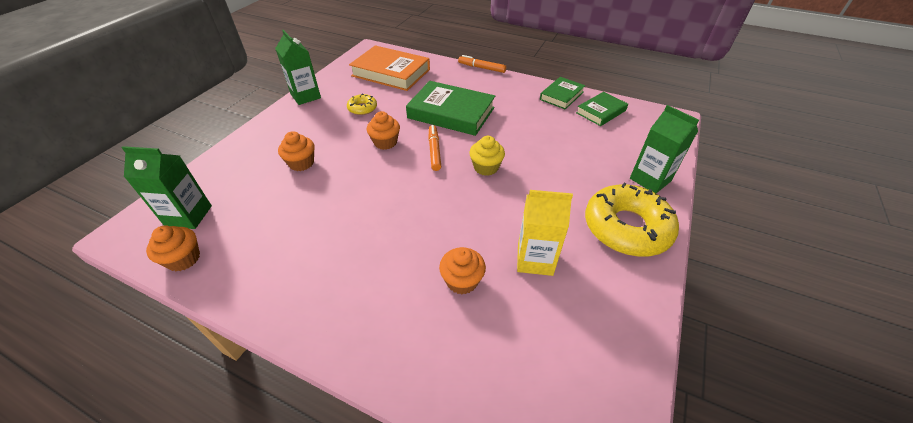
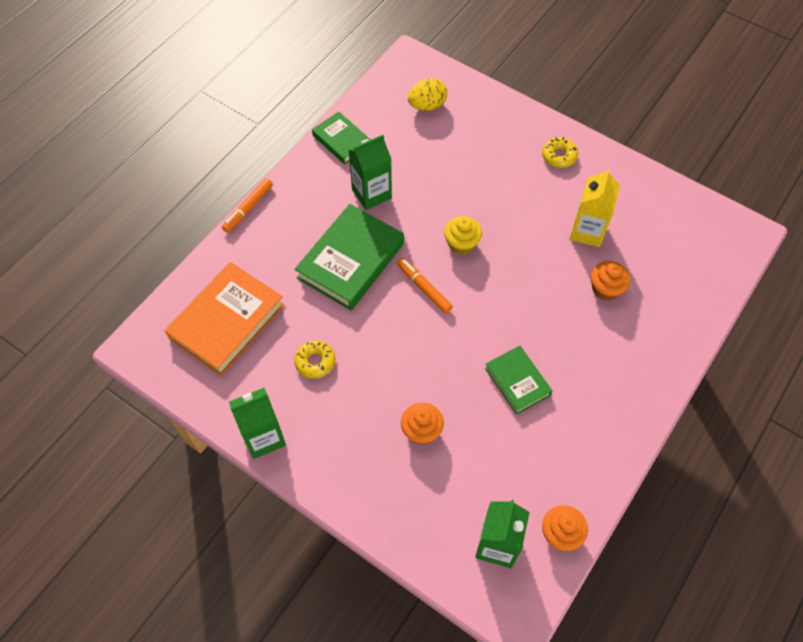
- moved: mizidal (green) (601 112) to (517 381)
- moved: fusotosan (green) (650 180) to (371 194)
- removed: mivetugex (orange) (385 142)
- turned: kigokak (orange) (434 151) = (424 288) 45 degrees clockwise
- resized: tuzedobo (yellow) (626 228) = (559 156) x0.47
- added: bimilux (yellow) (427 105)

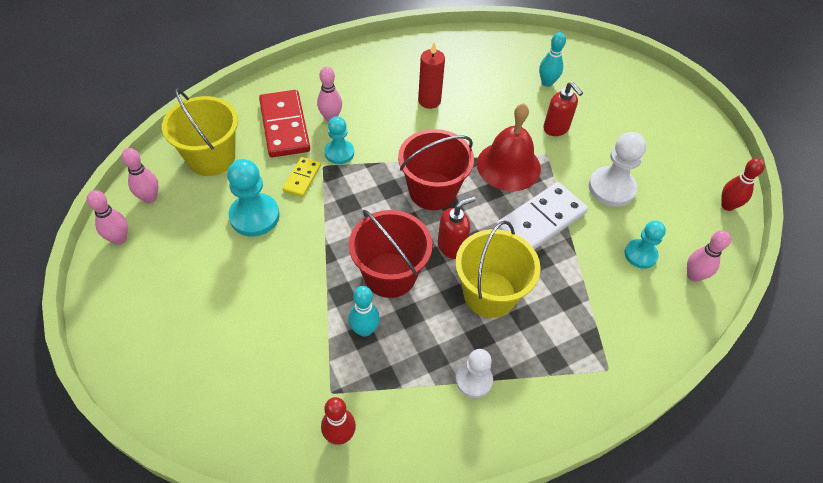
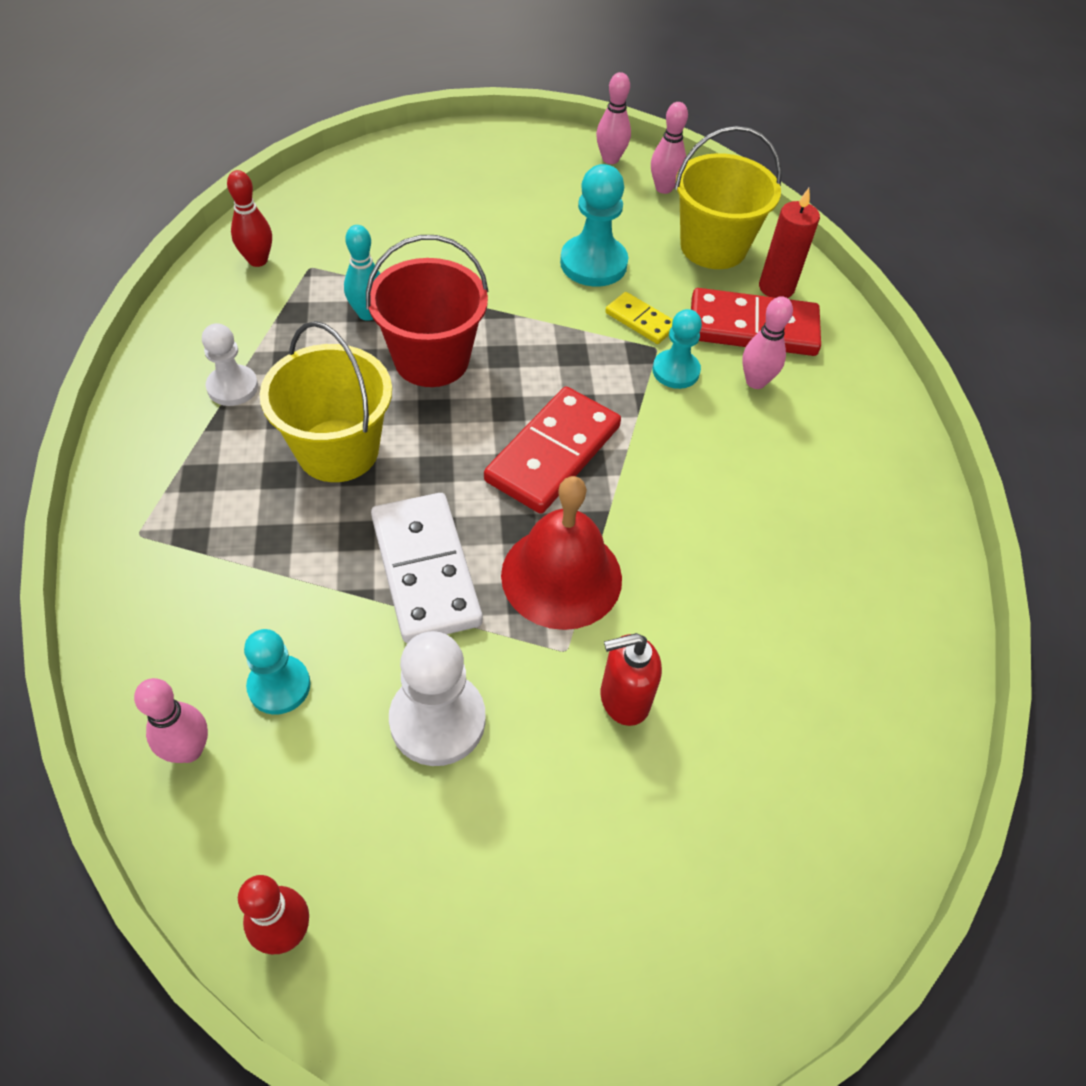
- removed: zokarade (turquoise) (547 83)
- moved: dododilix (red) (429 101) to (776 287)
- replaced: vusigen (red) (432 191) to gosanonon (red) (553 453)
- removed: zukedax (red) (452 246)

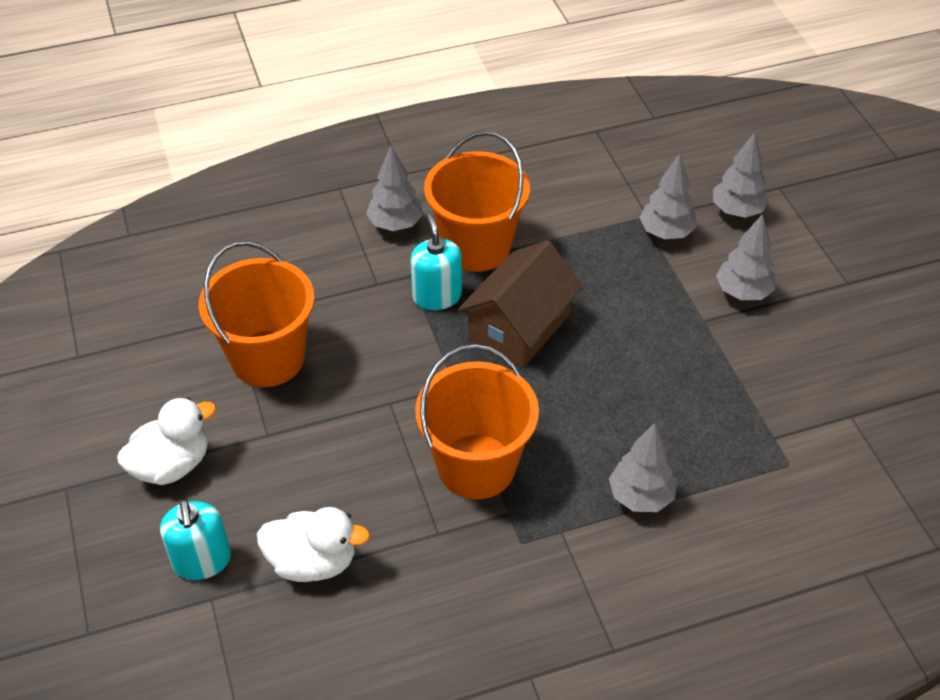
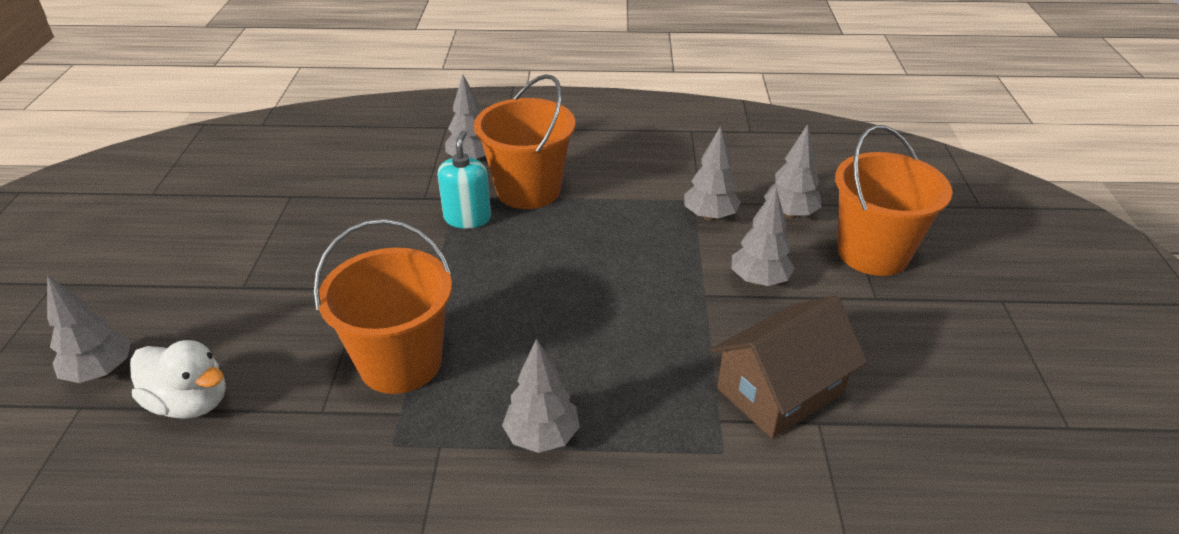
- moved: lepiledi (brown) (519 327) to (780 391)
- moved: vusigen (orange) (267 358) to (873 253)
- removed: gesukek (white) (172 465)
- replaced: zukedax (turquoise) (202 560) to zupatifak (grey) (101 372)

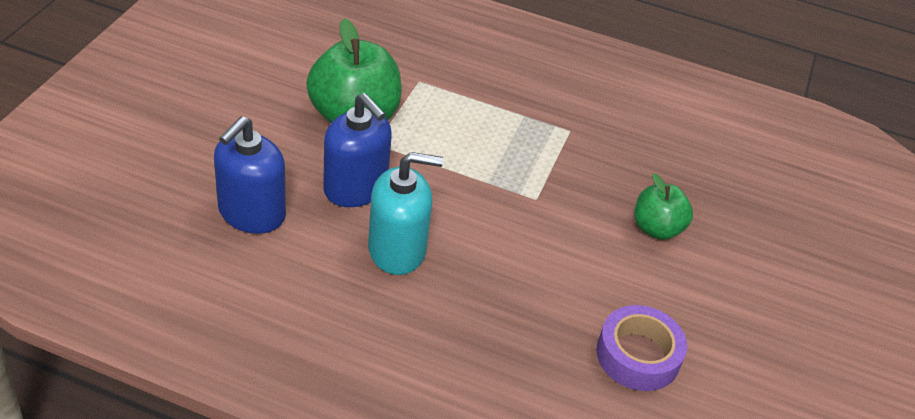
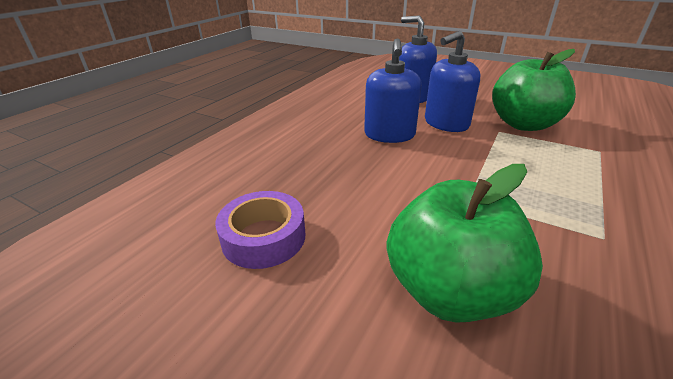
- recoloured: zukedax (turquoise) (397 250) to zukedax (blue) (389 135)
- resized: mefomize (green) (656 229) = (450 290) x1.73

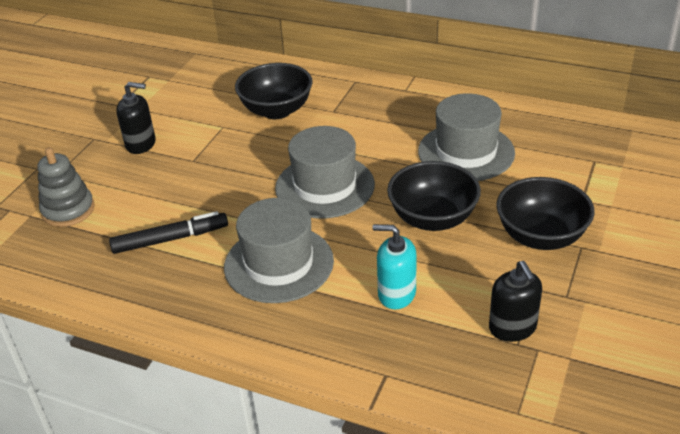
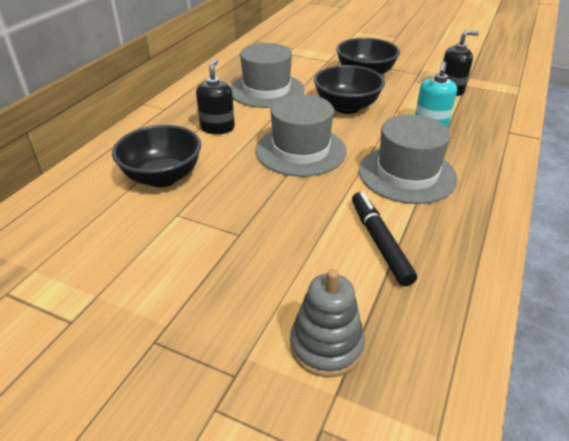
- moved: zukedax (black) (141 144) to (217 128)

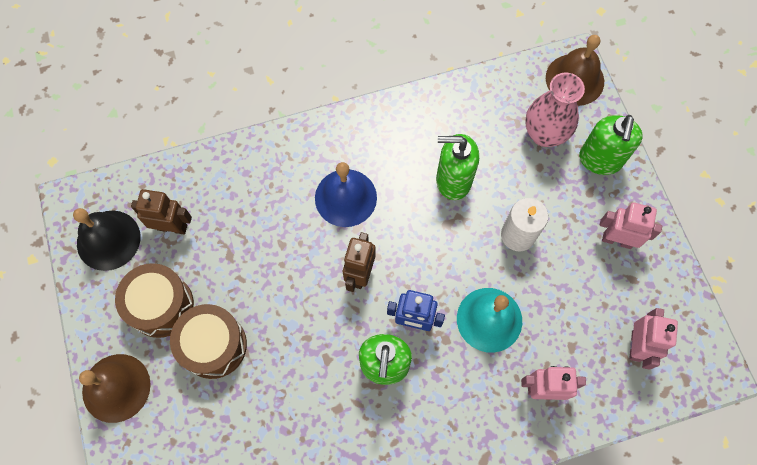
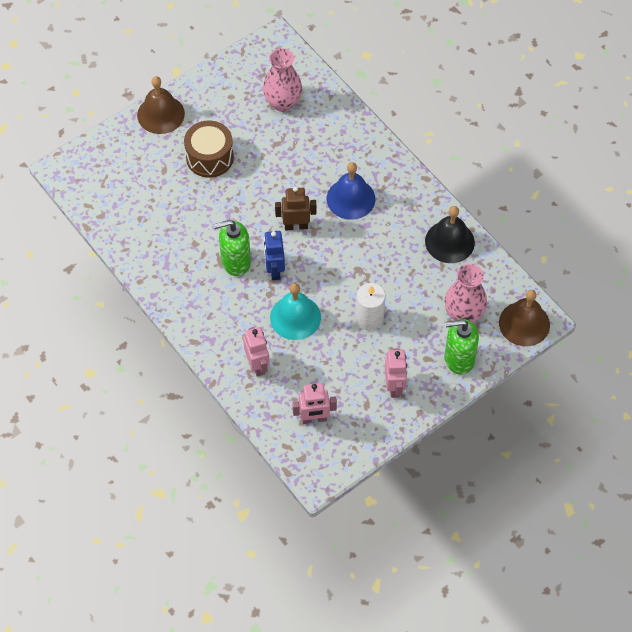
- removed: zukedax (green) (453 180)
- replaced: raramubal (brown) (172 227) to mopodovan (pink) (282 103)
- moved: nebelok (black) (108 240) to (449 241)
- removed: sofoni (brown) (161 305)

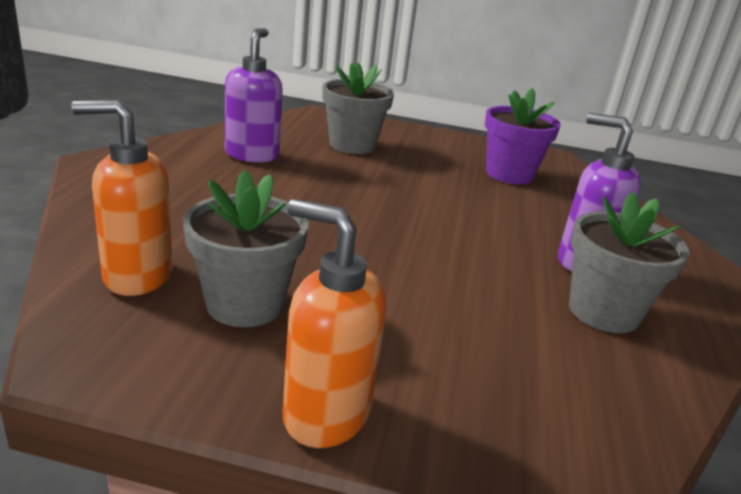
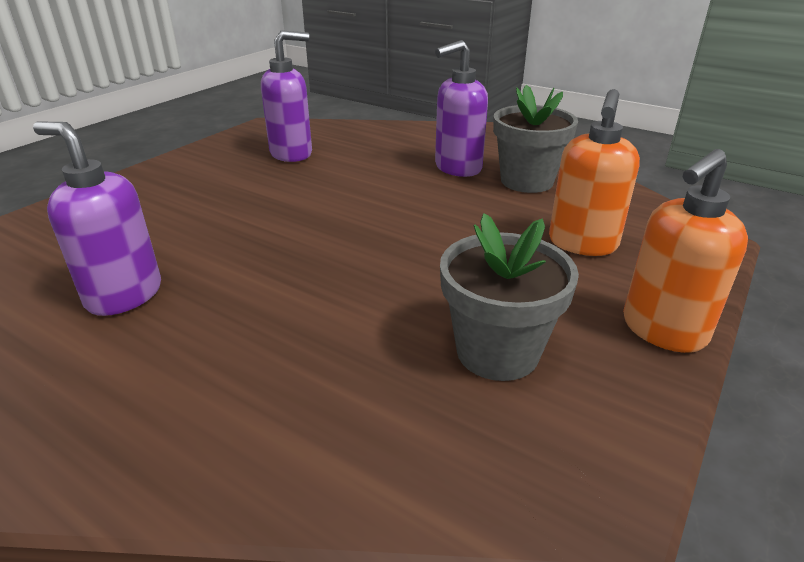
- removed: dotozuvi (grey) (352 145)
- replaced: dotozuvi (purple) (509 174) to zukedax (purple) (292 154)
- moved: zukedax (orange) (137 276) to (582 244)

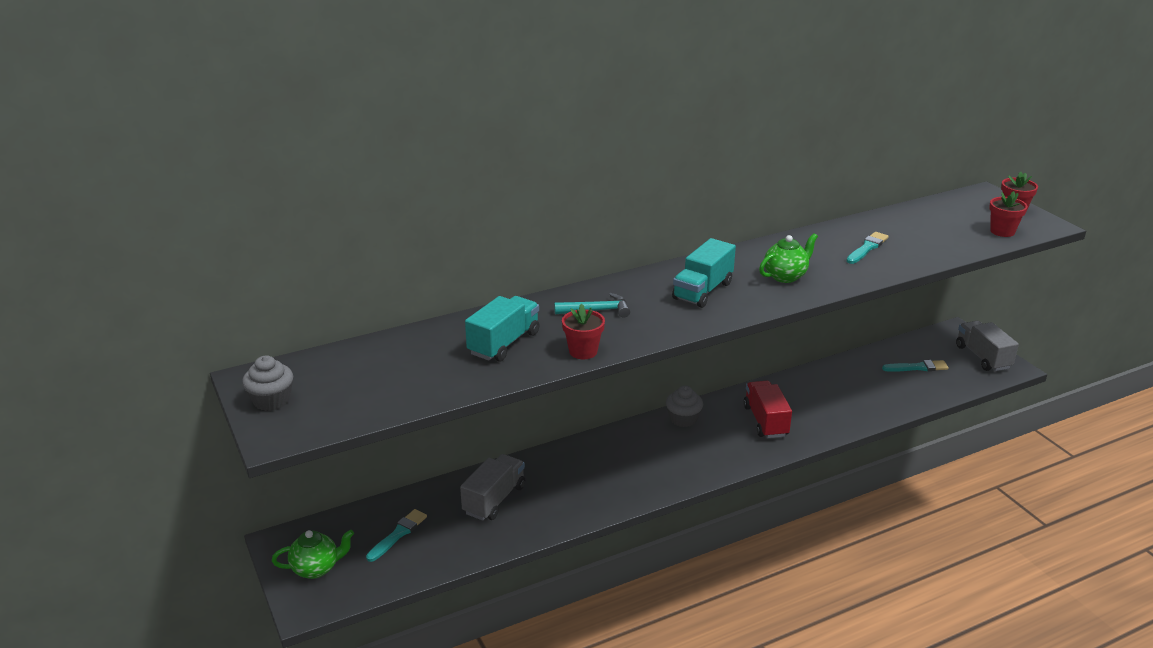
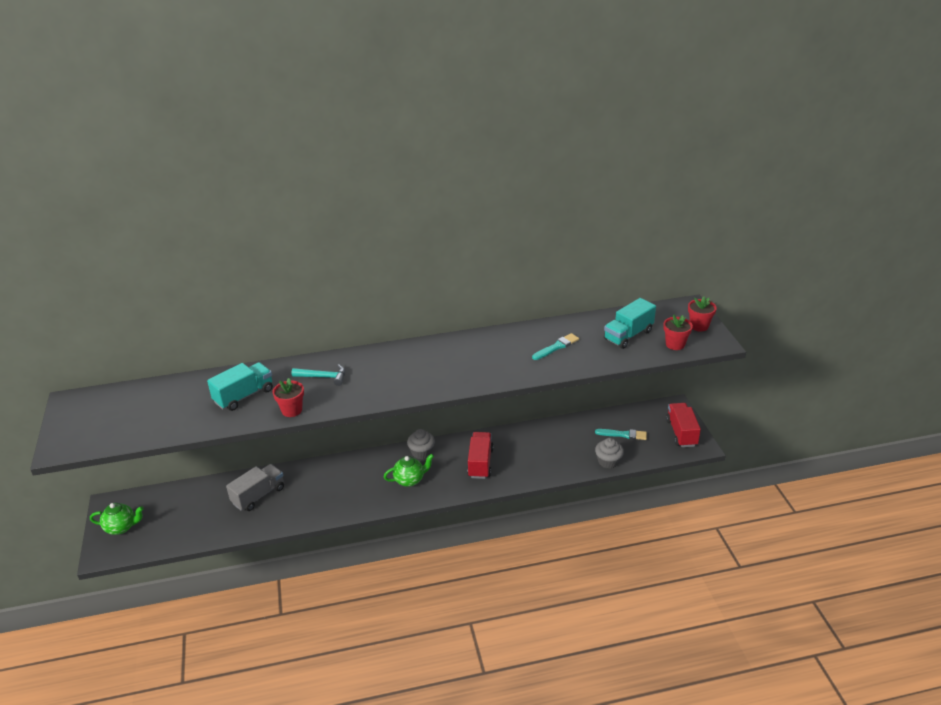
- moved: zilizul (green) (785 276) to (410 480)
- moved: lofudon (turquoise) (702 291) to (628 335)
- recoloured: lofudon (grey) (983 357) to lofudon (red) (681 433)
- moved: mivetugex (grey) (271 400) to (608 461)
- removed: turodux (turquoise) (398 534)

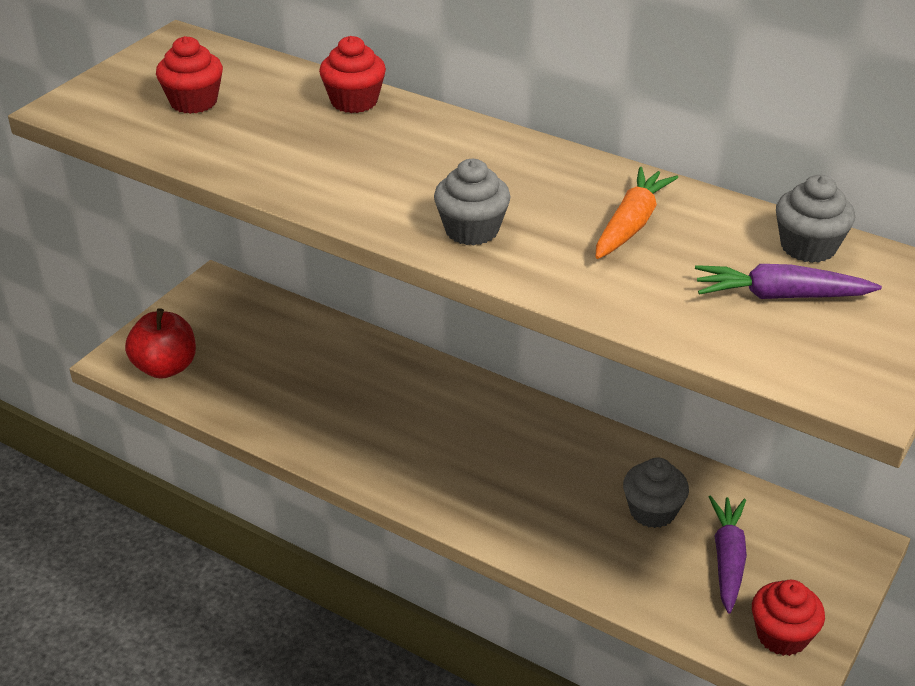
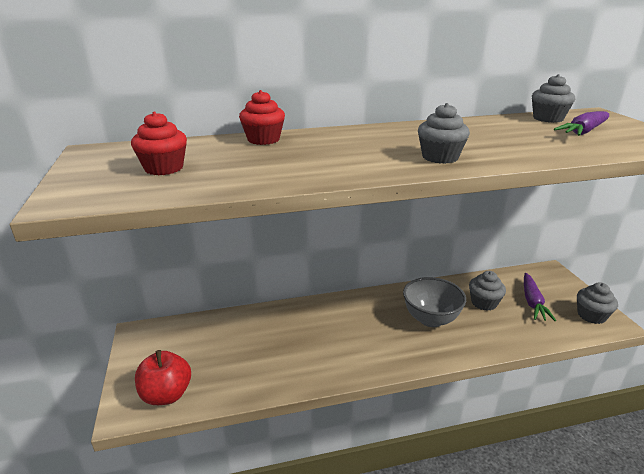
- removed: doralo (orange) (631 224)
- turned: doralo (purple) (727 559) = (532 302) 135 degrees counterclockwise
- recoloured: mivetugex (red) (782 635) to mivetugex (grey) (591 315)
- added: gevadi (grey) (431 319)

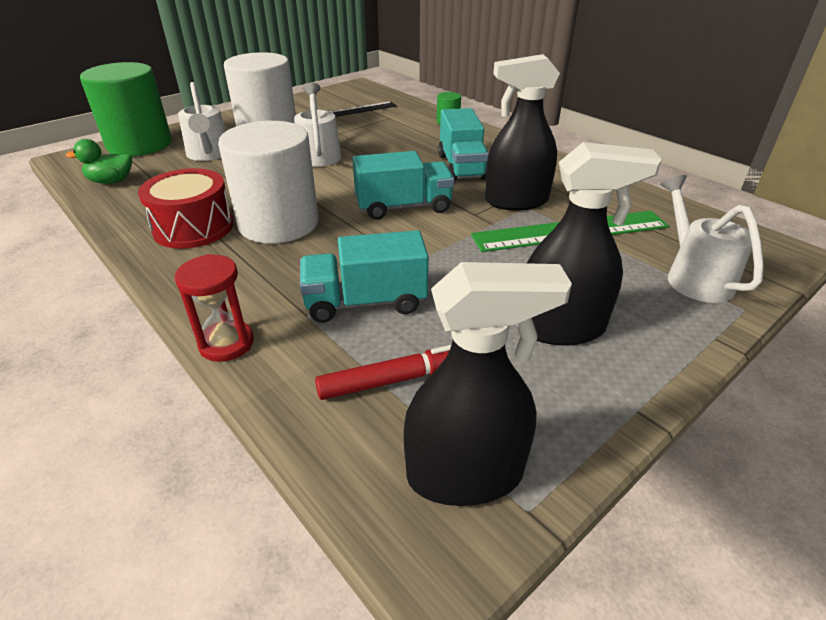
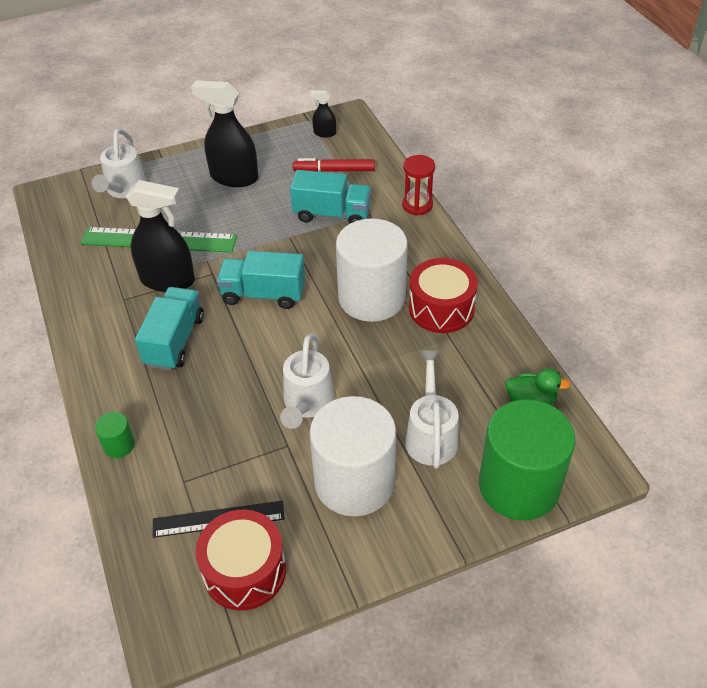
- resized: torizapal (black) (465 474) = (324 133) x0.48
- added: sofoni (red) (244 570)

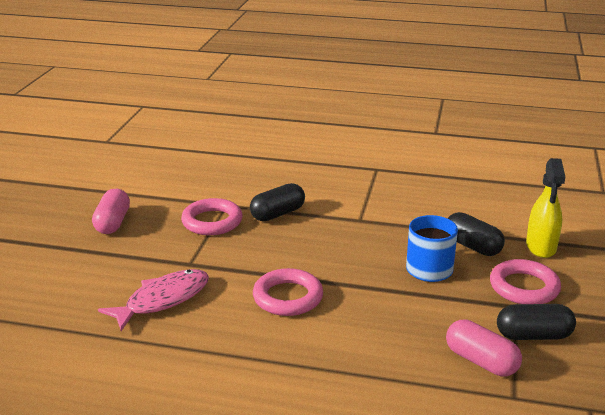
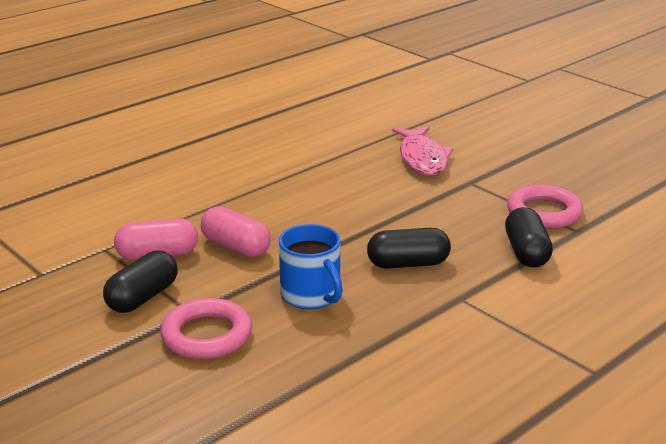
- removed: torizapal (yellow) (541 247)
- moved: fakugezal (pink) (113 223) to (236 247)
- moved: fakugezal (black) (472 246) to (408 264)
- removed: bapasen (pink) (288 297)

